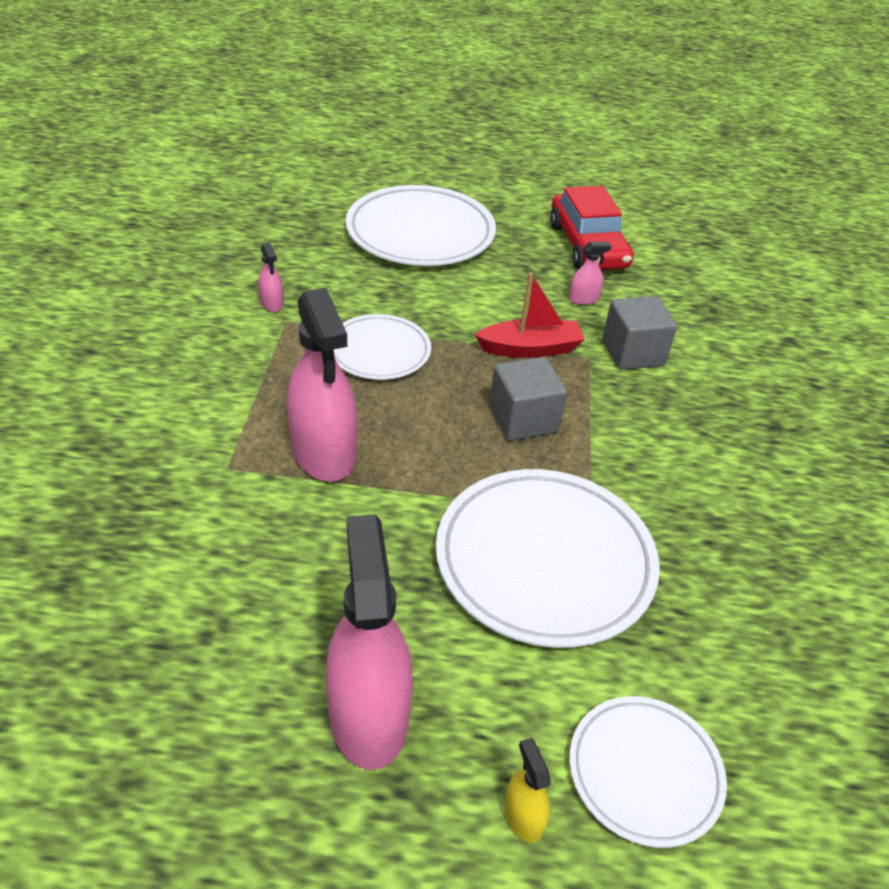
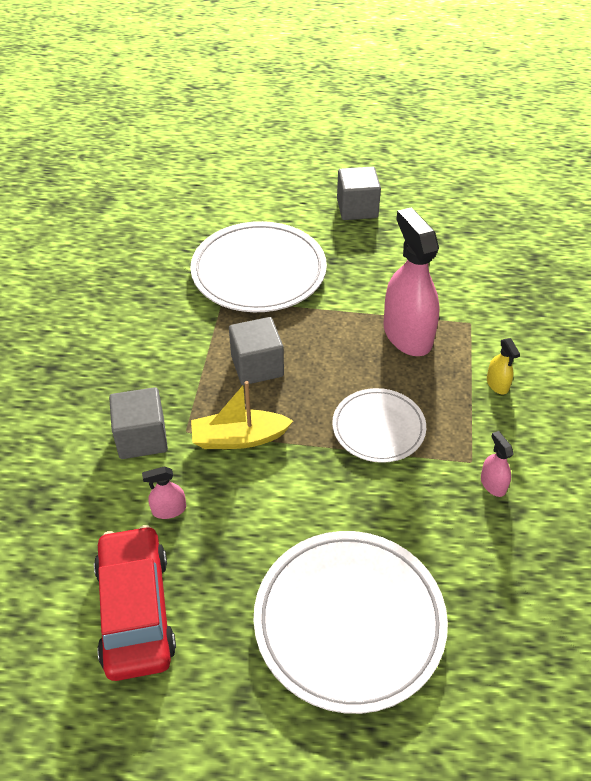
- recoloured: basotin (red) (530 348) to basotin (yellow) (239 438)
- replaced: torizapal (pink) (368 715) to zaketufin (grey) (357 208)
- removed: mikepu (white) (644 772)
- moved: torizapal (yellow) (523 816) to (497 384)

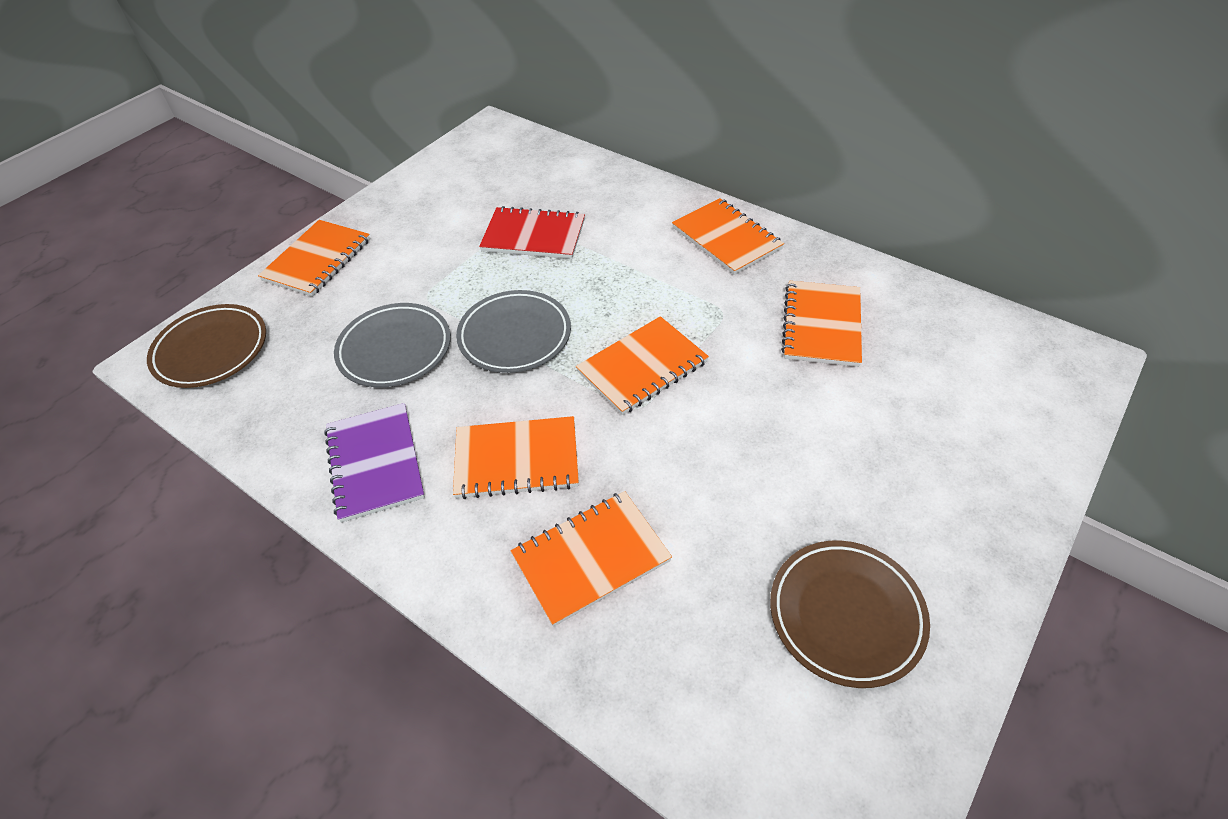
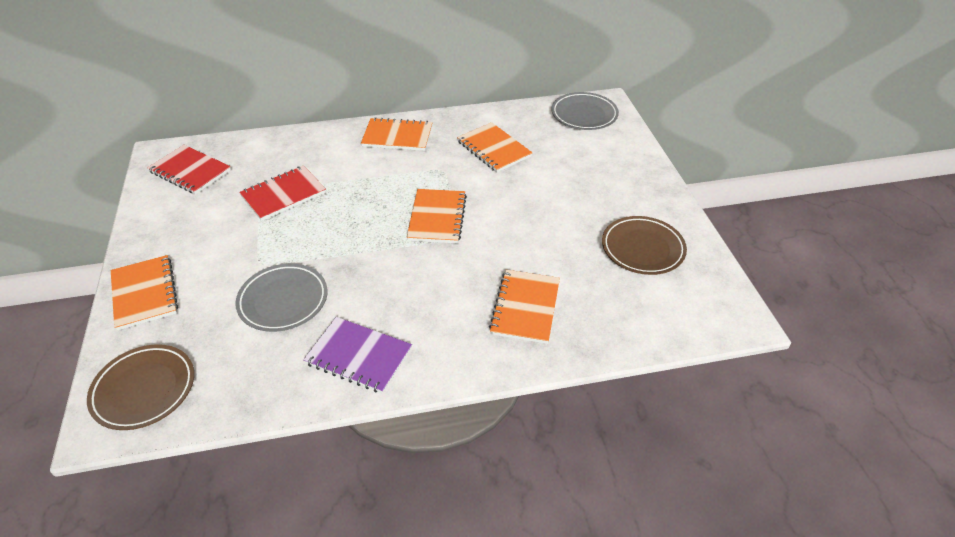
- moved: mikepu (grey) (515 336) to (584 115)
- removed: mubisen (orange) (517 460)
- added: mubisen (red) (190 171)

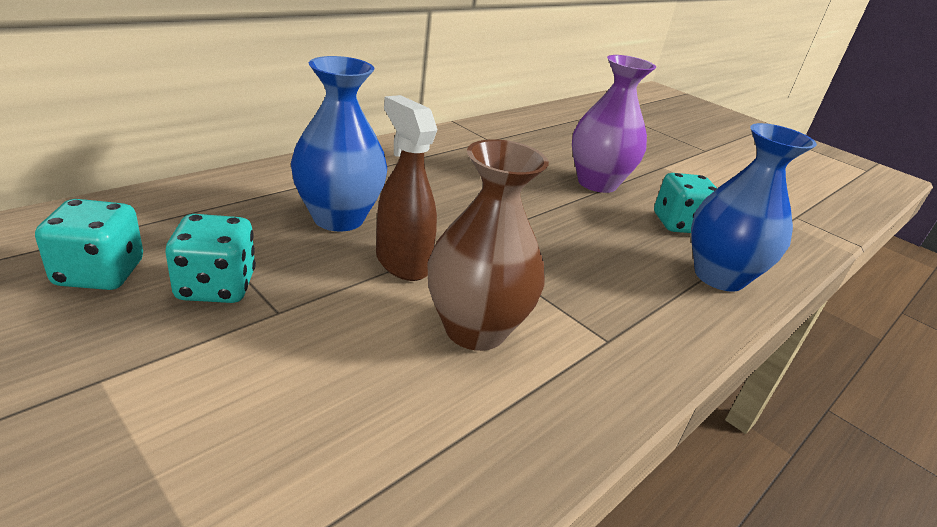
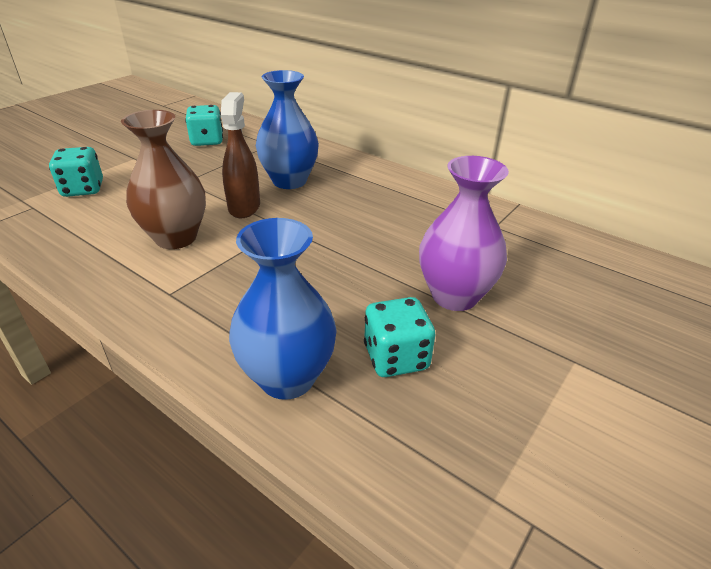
- turned: torizapal (brown) (402 263) = (244 207) 45 degrees counterclockwise
- moved: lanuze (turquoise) (216 287) to (83 189)

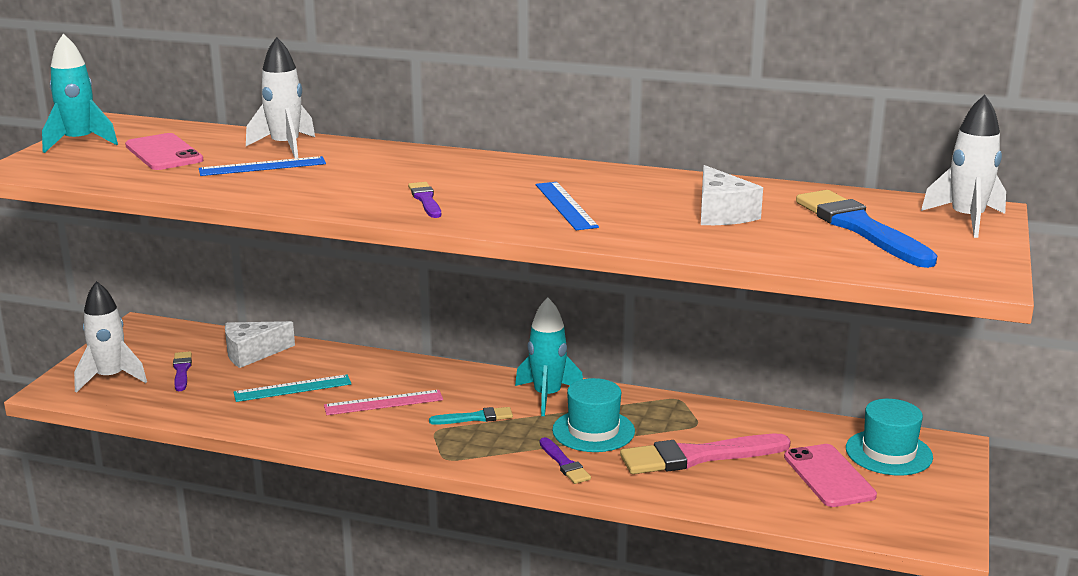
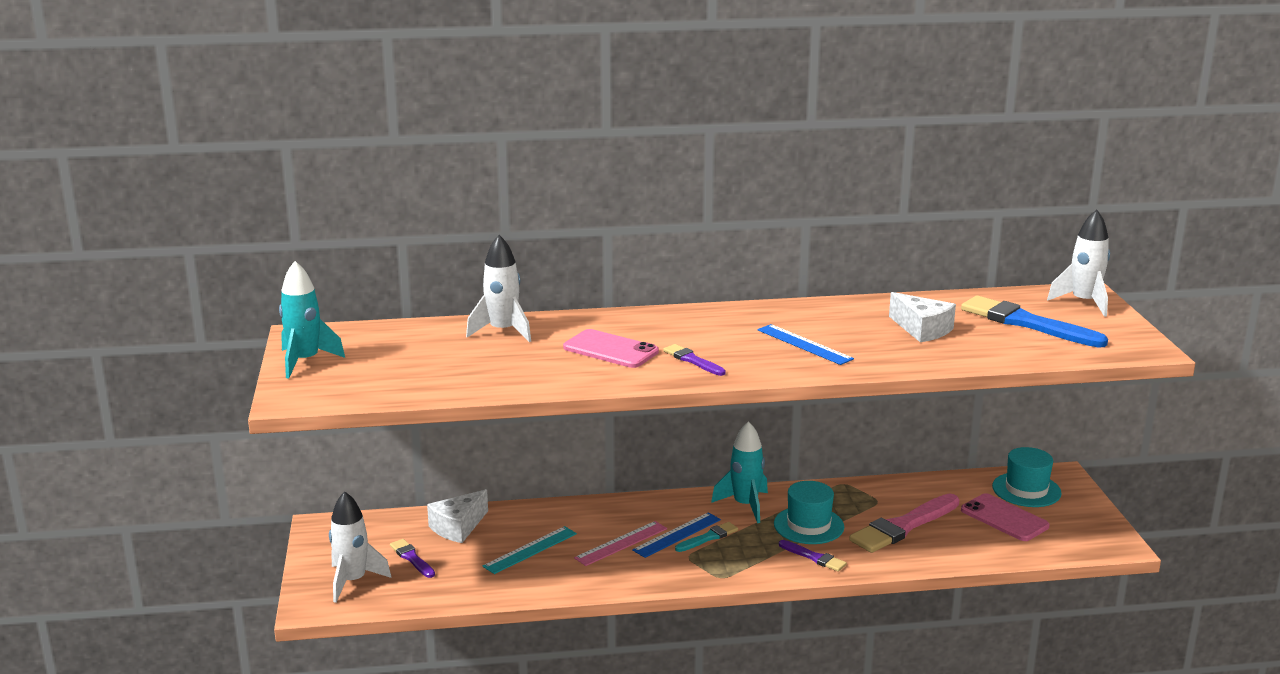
- moved: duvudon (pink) (164 153) to (610 350)
- moved: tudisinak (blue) (262 166) to (677 535)

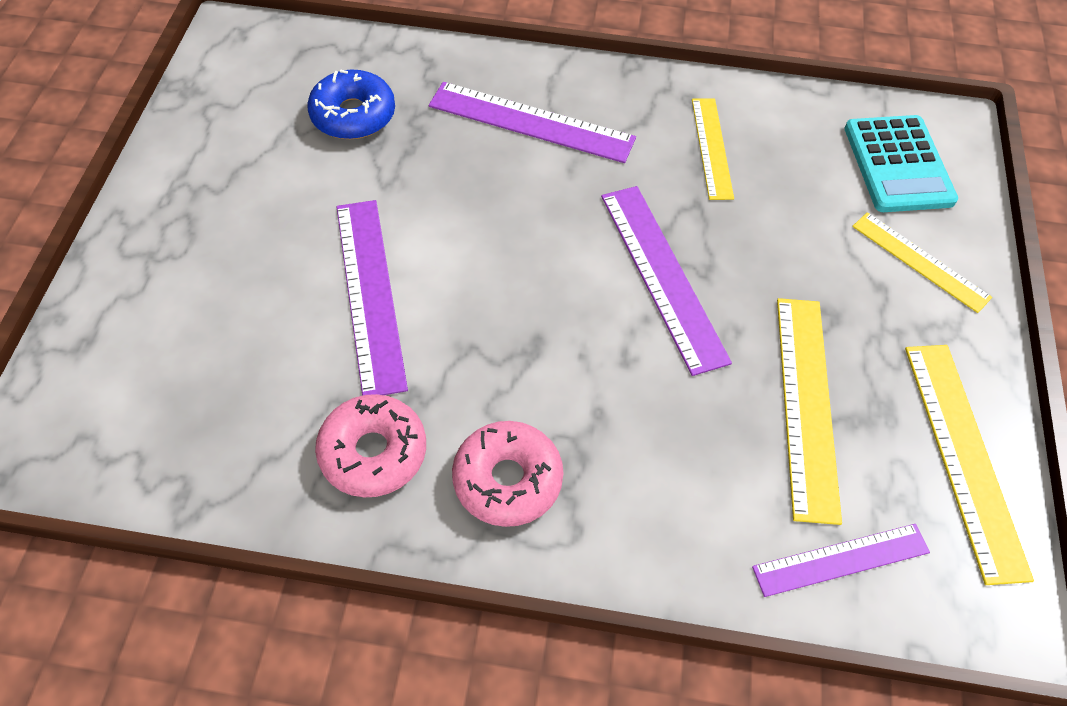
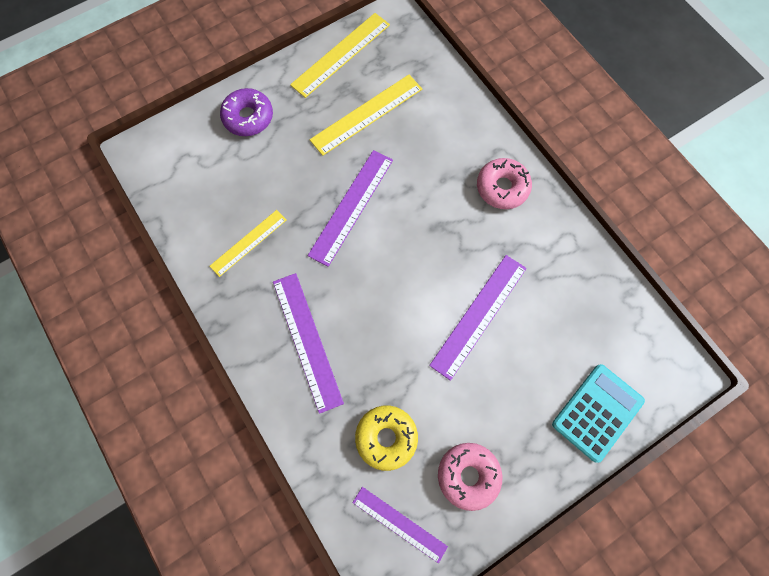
- recoloured: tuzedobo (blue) (353 115) to tuzedobo (yellow) (386 437)
- moved: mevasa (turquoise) (898 164) to (597 412)
- replaced: tudisinak (yellow) (920 261) to tuzedobo (purple) (248 117)
- moved: tuzedobo (pink) (373 452) to (468 475)
- moved: tudisinak (purple) (841 559) to (399 524)

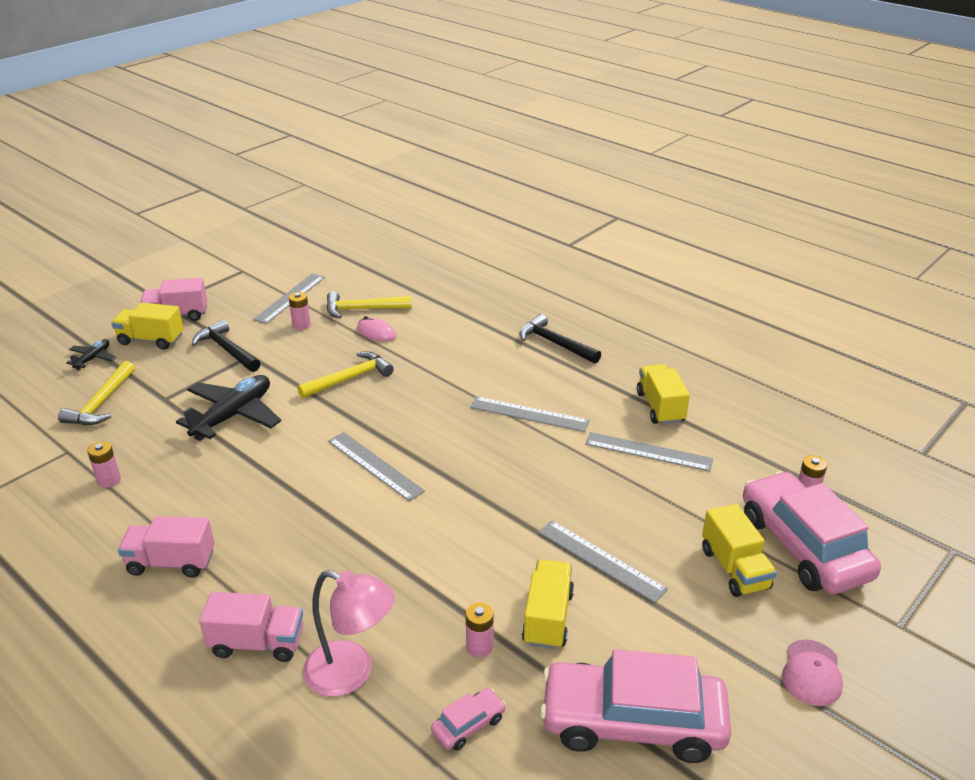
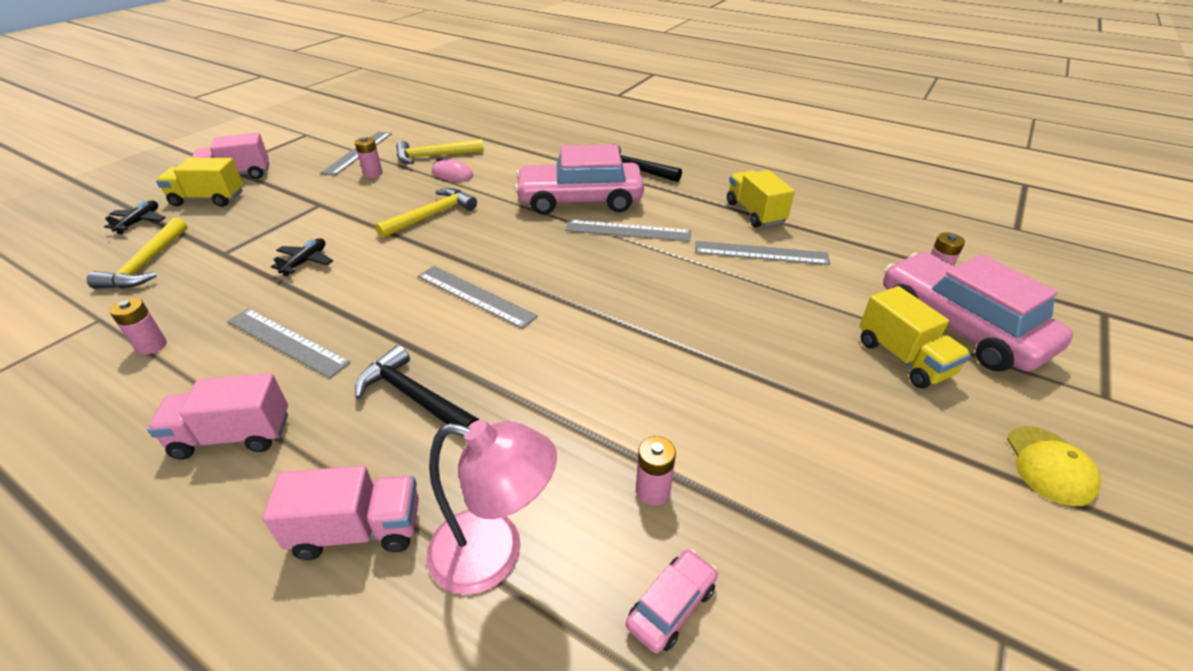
- moved: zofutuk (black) (227 350) to (415 398)
- resized: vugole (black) (233 415) = (305 262) x0.51
- moved: tudisinak (grey) (600 560) to (286 342)
- removed: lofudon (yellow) (547 618)
- recoloured: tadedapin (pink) (812 673) to tadedapin (yellow) (1049 465)
- moved: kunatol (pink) (632 722) to (580 201)

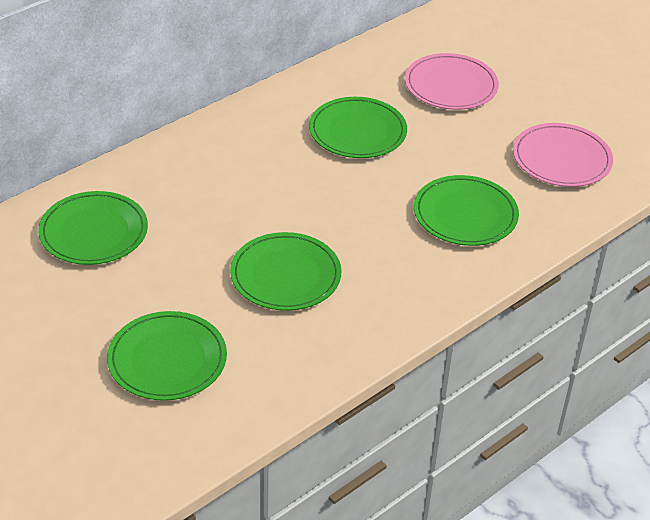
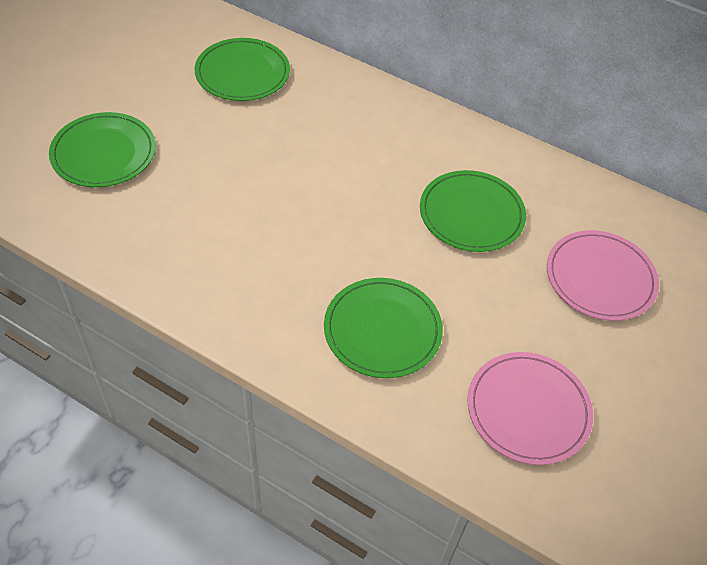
- removed: mikepu (green) (285 275)

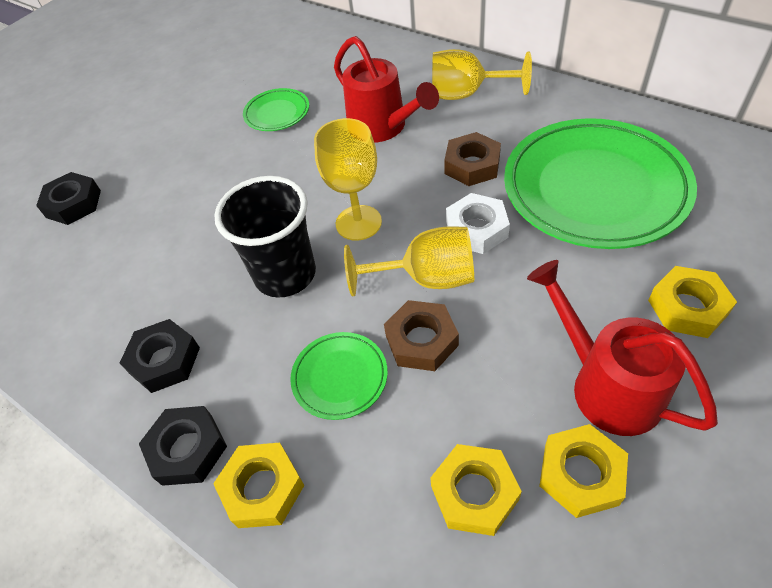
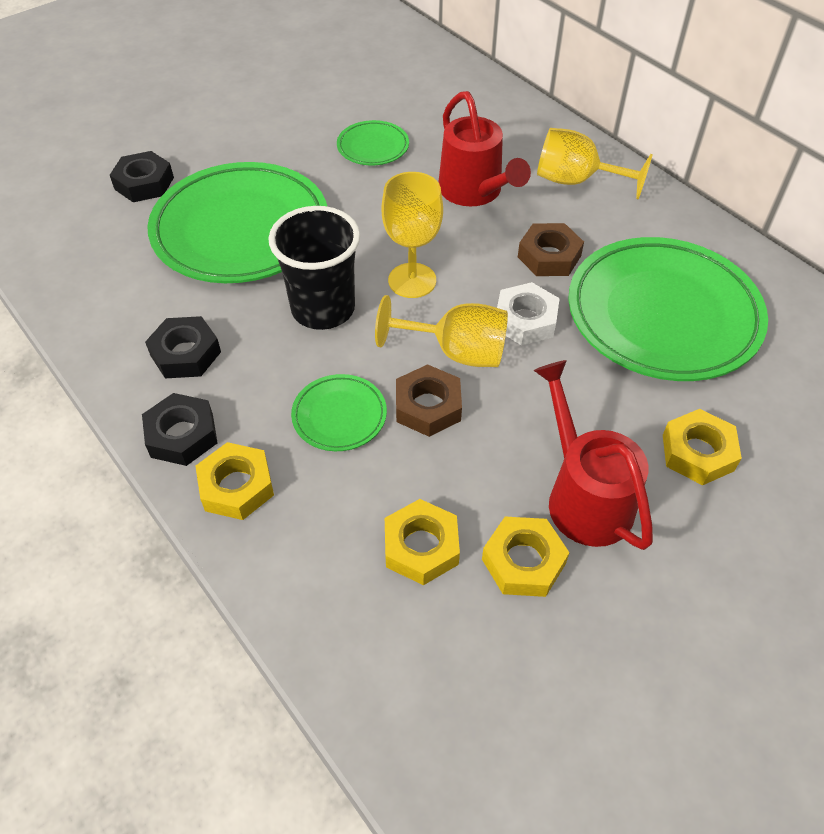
- added: mikepu (green) (241 230)

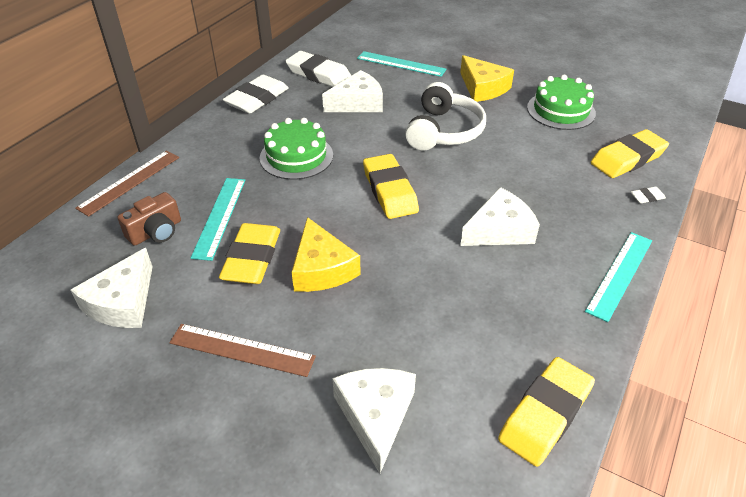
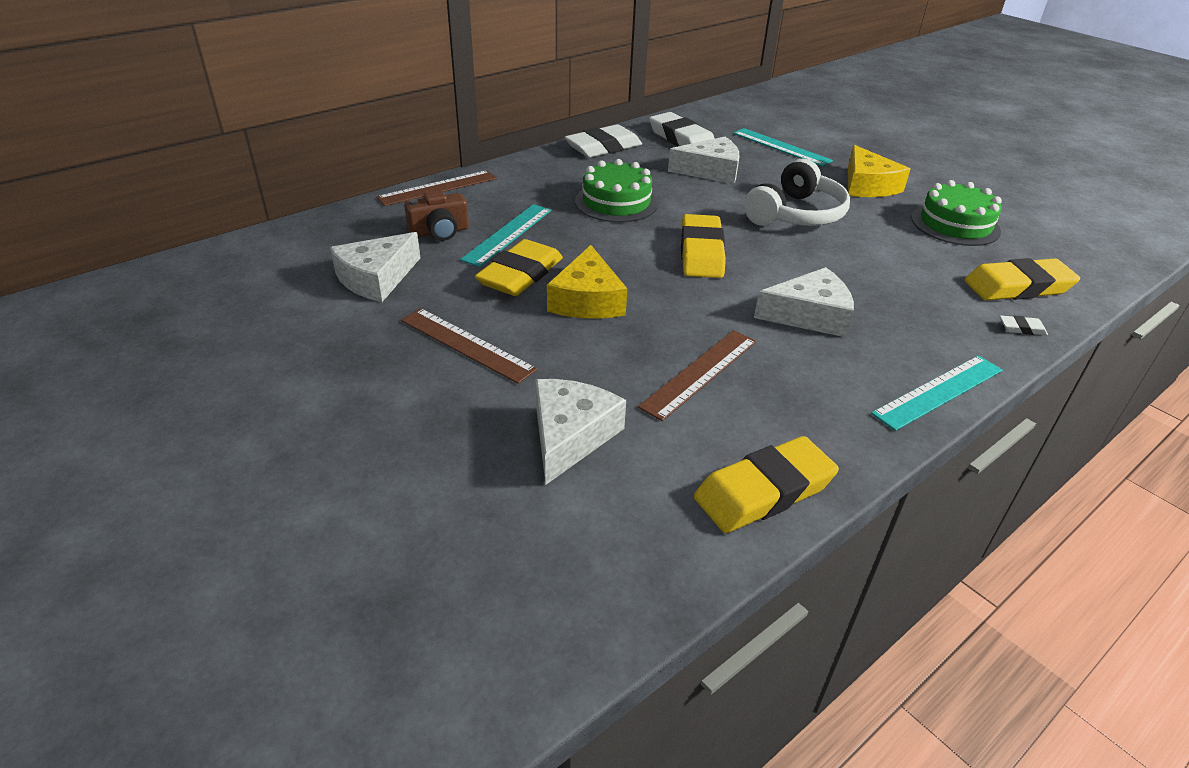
- added: tudisinak (brown) (700 373)

